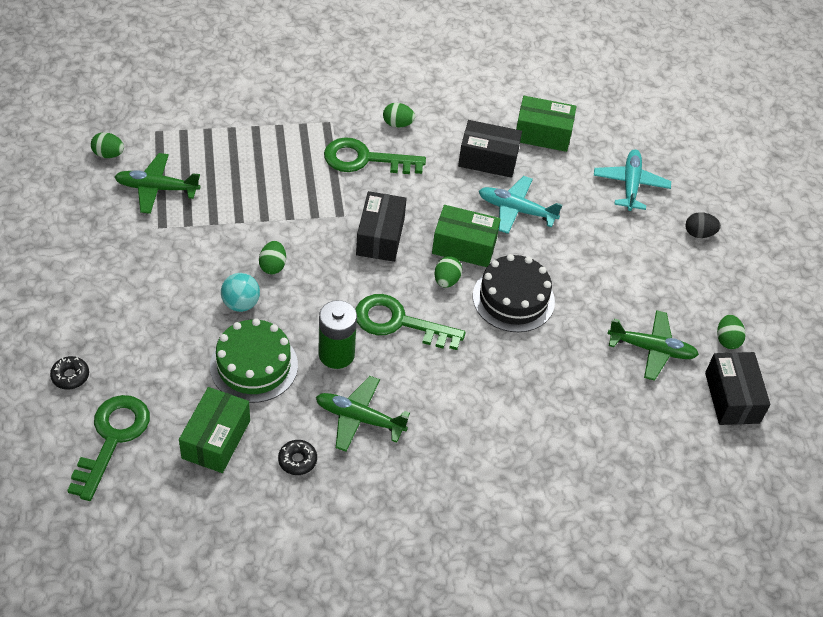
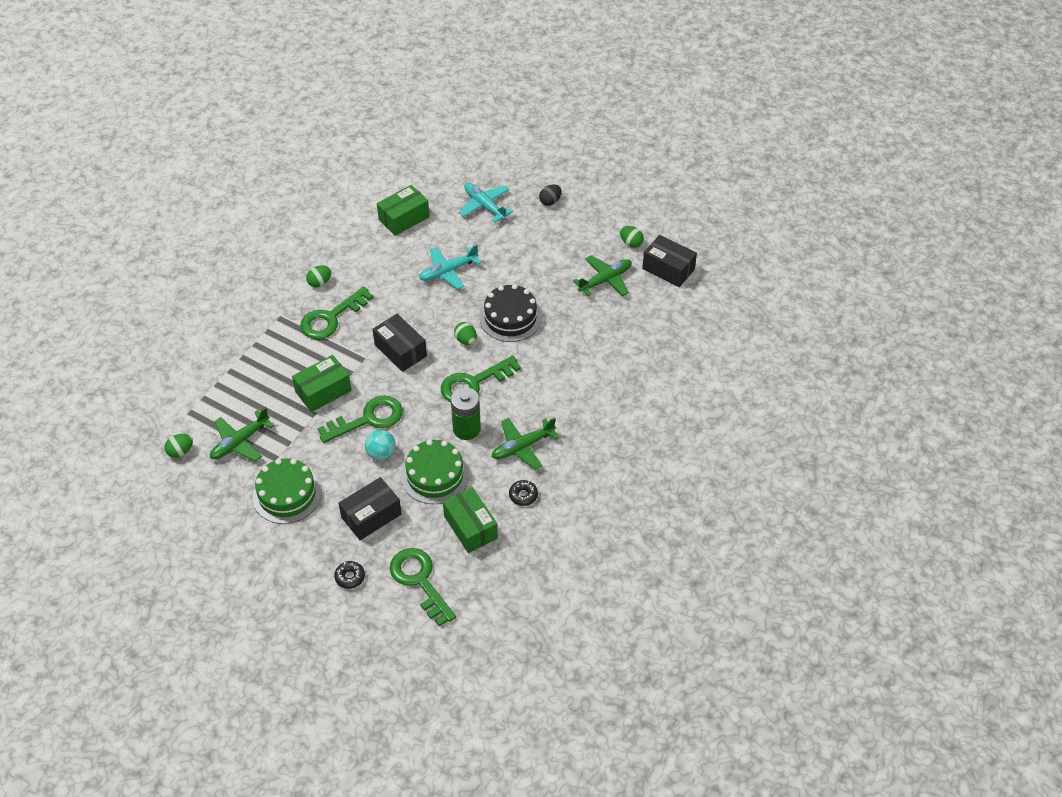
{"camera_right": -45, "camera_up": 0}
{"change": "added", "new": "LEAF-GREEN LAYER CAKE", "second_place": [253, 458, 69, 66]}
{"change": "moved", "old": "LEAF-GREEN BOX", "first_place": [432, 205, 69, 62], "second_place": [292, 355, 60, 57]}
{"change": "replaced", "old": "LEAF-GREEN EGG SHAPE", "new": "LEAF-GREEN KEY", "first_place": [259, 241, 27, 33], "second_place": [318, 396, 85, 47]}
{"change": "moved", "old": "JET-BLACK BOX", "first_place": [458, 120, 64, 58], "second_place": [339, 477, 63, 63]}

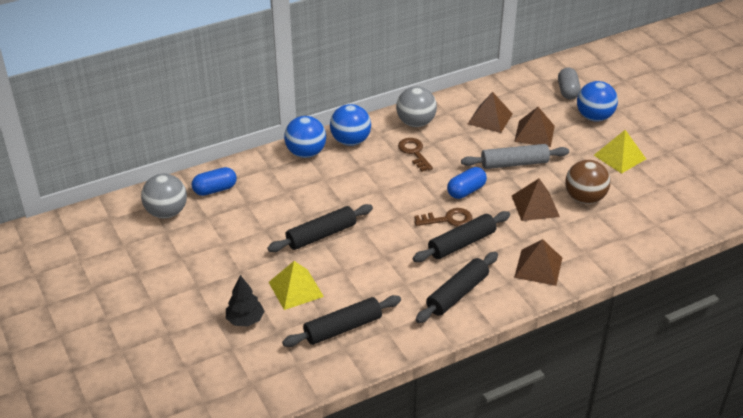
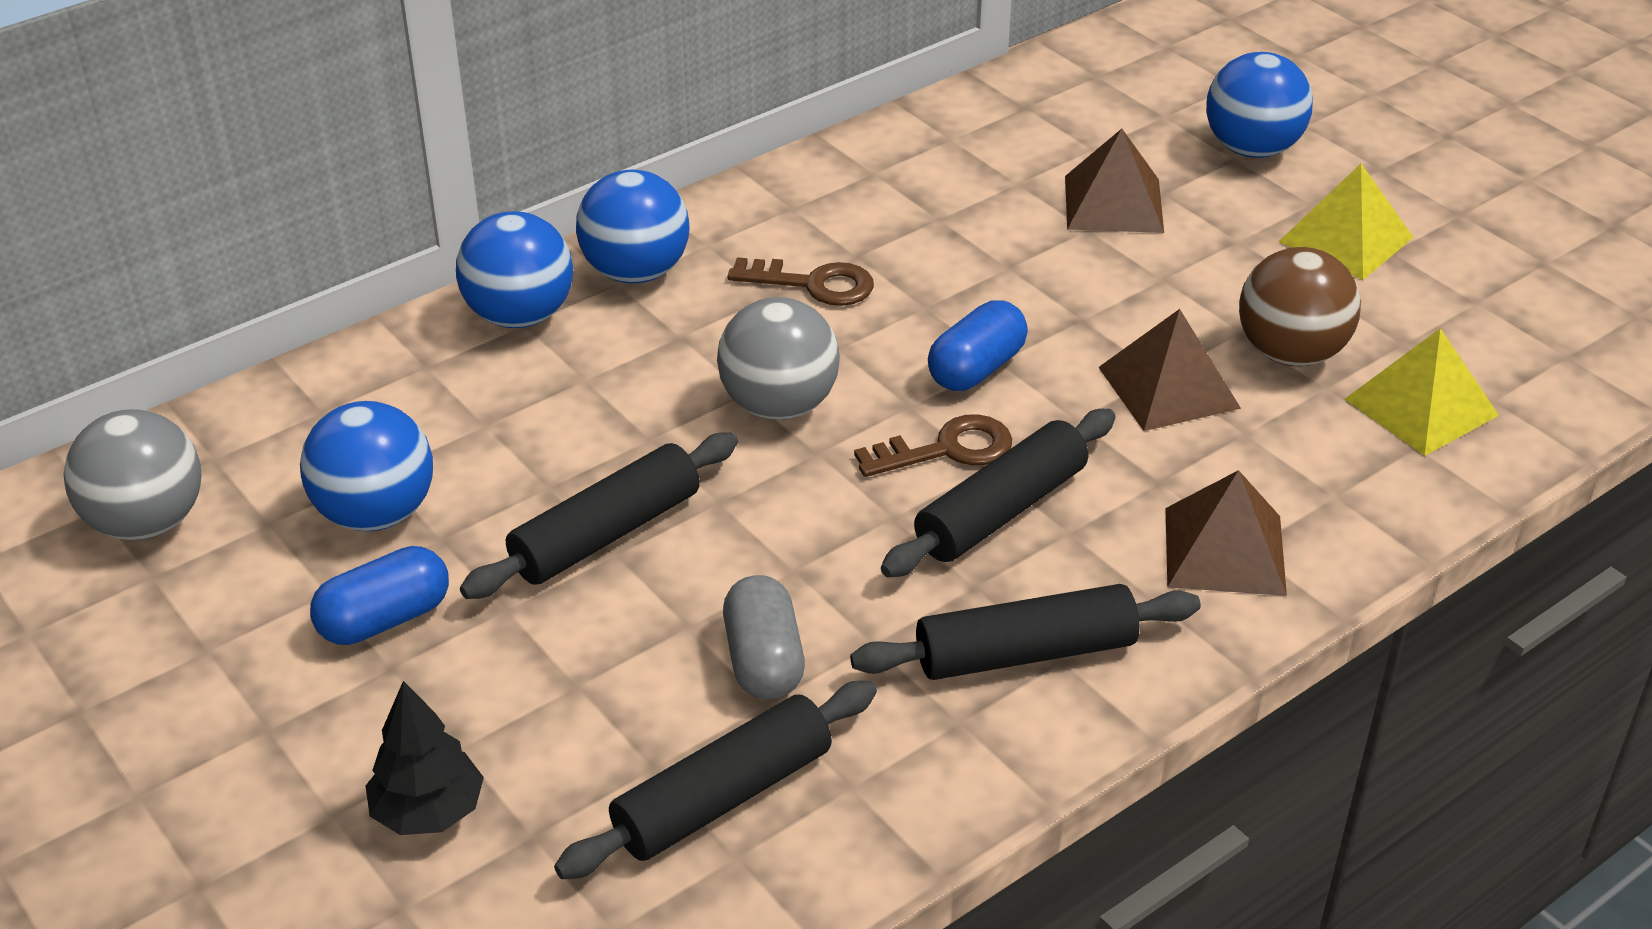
{"camera_right": -10, "camera_up": 0}
{"change": "added", "new": "BLUE BALL", "second_place": [300, 401, 133, 130]}
{"change": "moved", "old": "BLUE PILL SHAPE", "first_place": [191, 167, 46, 29], "second_place": [310, 546, 139, 99]}
{"change": "moved", "old": "GREY BALL", "first_place": [396, 86, 41, 41], "second_place": [717, 297, 123, 123]}
{"change": "moved", "old": "GREY PILL SHAPE", "first_place": [558, 68, 23, 31], "second_place": [723, 575, 82, 125]}
{"change": "turned", "old": "DARK BROWN KEY", "first_place": [398, 138, 35, 34], "second_place": [727, 257, 147, 49], "degrees": 135}
{"change": "turned", "old": "JET-BLACK ROLLING PIN", "first_place": [416, 252, 82, 71], "second_place": [850, 584, 351, 96], "degrees": 45}
{"change": "moved", "old": "GOLDEN SOLID PYRAMID", "first_place": [269, 261, 55, 49], "second_place": [1345, 328, 154, 128]}
{"change": "removed", "old": "GREY ROLLING PIN", "first_place": [461, 144, 108, 25]}
{"change": "removed", "old": "DARK BROWN SOLID PYRAMID", "first_place": [468, 92, 45, 41]}

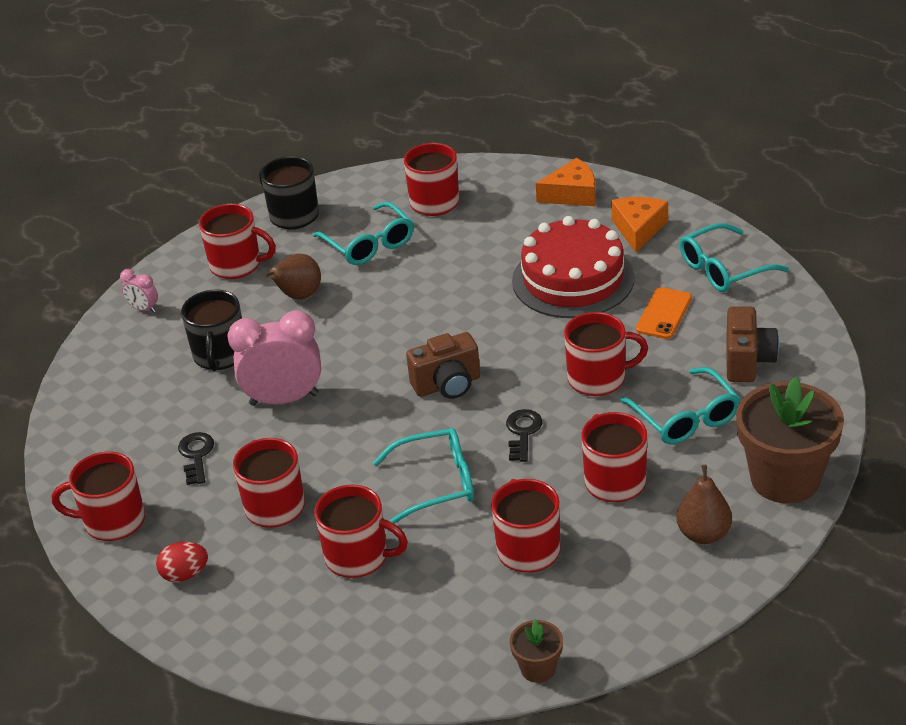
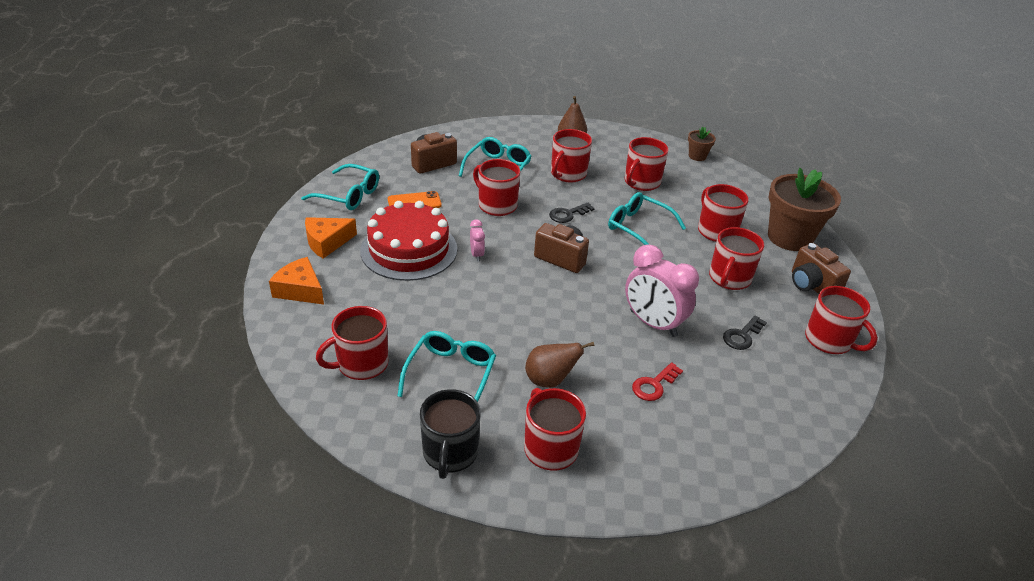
{"camera_right": -135, "camera_up": 0}
{"change": "moved", "old": "ROSE-PINK CLOCK", "first_place": [120, 269, 38, 44], "second_place": [470, 219, 15, 43]}
{"change": "replaced", "old": "JET-BLACK TEA MUG", "new": "CRIMSON KEY", "first_place": [181, 290, 61, 81], "second_place": [632, 362, 51, 39]}
{"change": "moved", "old": "DARK BROWN POTTED PLANT", "first_place": [736, 377, 108, 126], "second_place": [768, 168, 73, 83]}
{"change": "replaced", "old": "CRIMSON EGG SHAPE", "new": "DARK BROWN PHOTO CAMERA", "first_place": [156, 542, 52, 40], "second_place": [792, 243, 59, 51]}

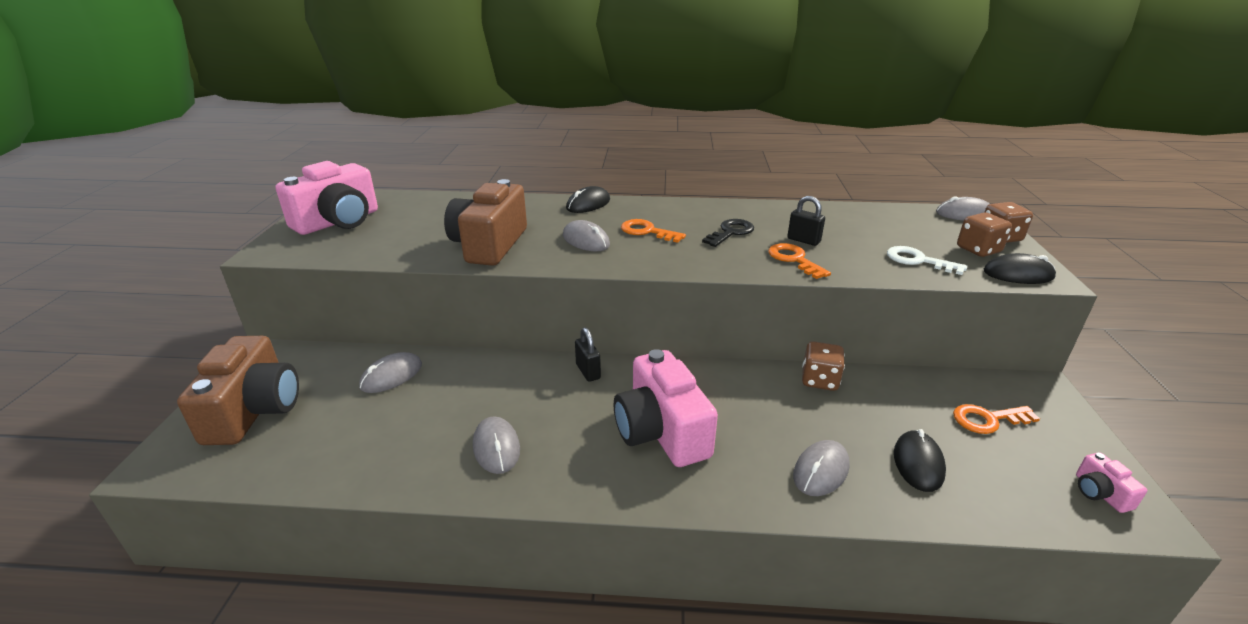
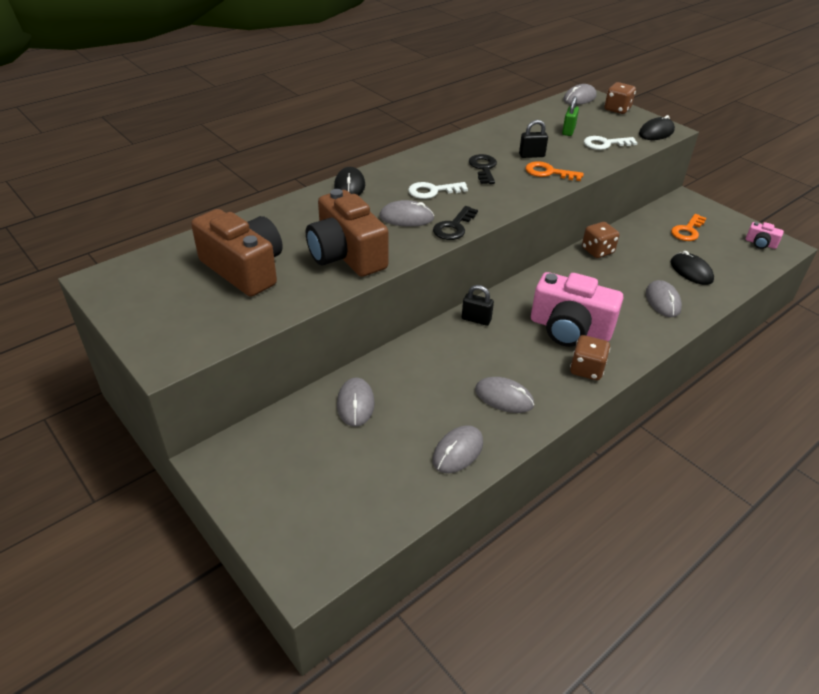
{"camera_right": -45, "camera_up": 10}
{"change": "moved", "old": "DARK BROWN PHOTO CAMERA", "first_place": [177, 336, 122, 109], "second_place": [191, 209, 92, 88]}
{"change": "recoloured", "old": "BRIGHT ORANGE KEY", "new": "PURE WHITE KEY", "first_place": [621, 219, 65, 24], "second_place": [408, 182, 60, 17]}
{"change": "added", "new": "JET-BLACK KEY", "second_place": [433, 206, 45, 34]}
{"change": "added", "new": "GREY MOUSE", "second_place": [433, 425, 50, 48]}
{"change": "added", "new": "LEAF-GREEN PADLOCK", "second_place": [562, 96, 17, 40]}
{"change": "moved", "old": "DARK BROWN GAME DIE", "first_place": [957, 212, 55, 45], "second_place": [570, 335, 40, 45]}
{"change": "removed", "old": "ROSE-PINK PHOTO CAMERA", "first_place": [276, 161, 102, 74]}

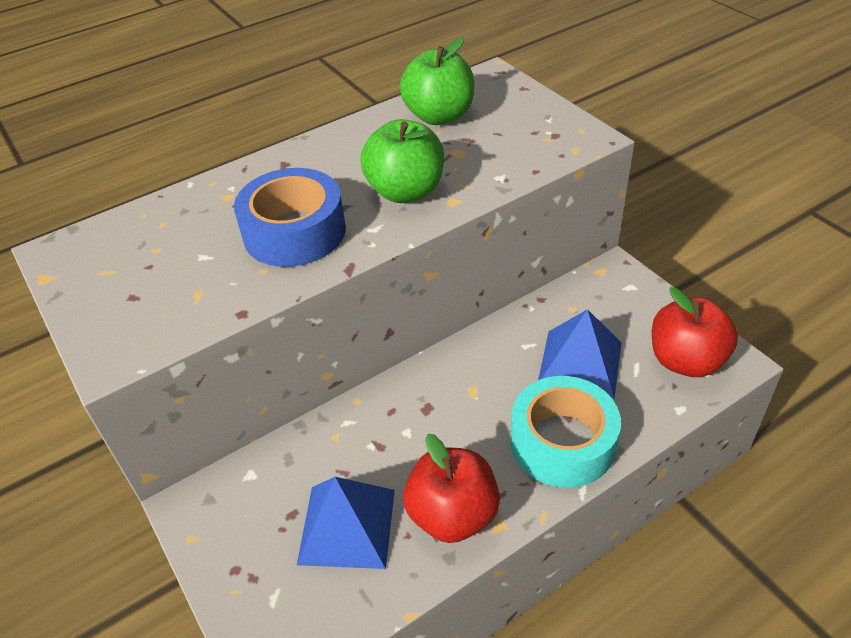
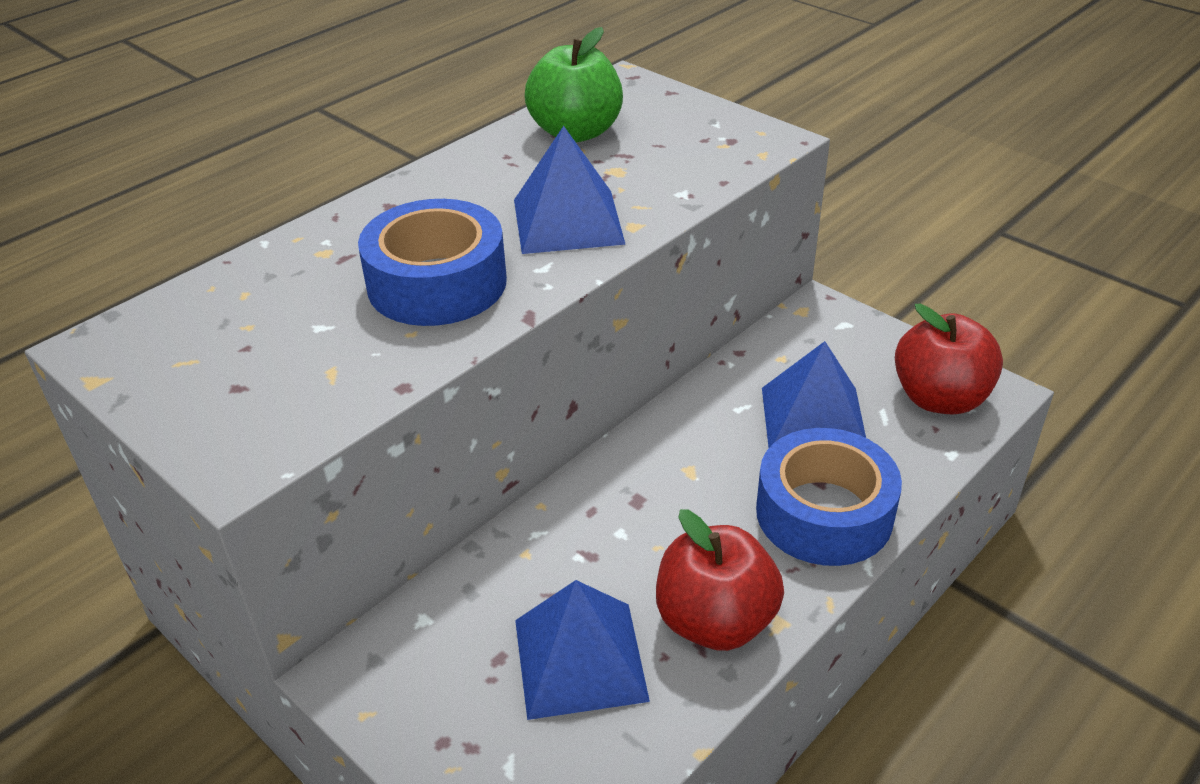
{"camera_right": -15, "camera_up": -5}
{"change": "replaced", "old": "LEAF-GREEN APPLE", "new": "BLUE SOLID PYRAMID", "first_place": [361, 119, 83, 84], "second_place": [514, 126, 112, 128]}
{"change": "recoloured", "old": "TURQUOISE TAPE", "new": "BLUE TAPE", "first_place": [511, 376, 110, 112], "second_place": [756, 428, 146, 138]}

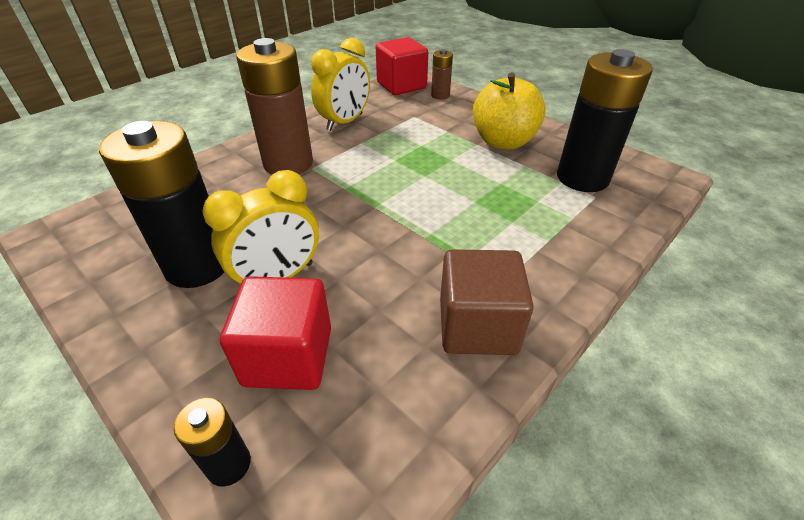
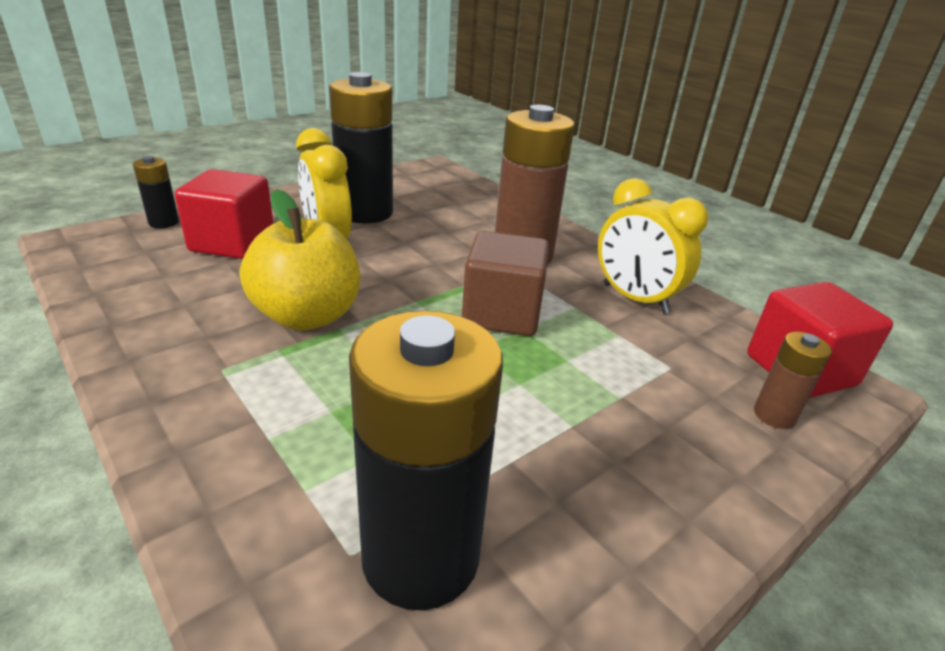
{"camera_right": 95, "camera_up": -10}
{"change": "moved", "old": "GOLDEN APPLE", "first_place": [473, 72, 73, 78], "second_place": [240, 189, 120, 142]}
{"change": "moved", "old": "DARK BROWN SOLID CUBE", "first_place": [440, 249, 94, 106], "second_place": [462, 231, 87, 105]}

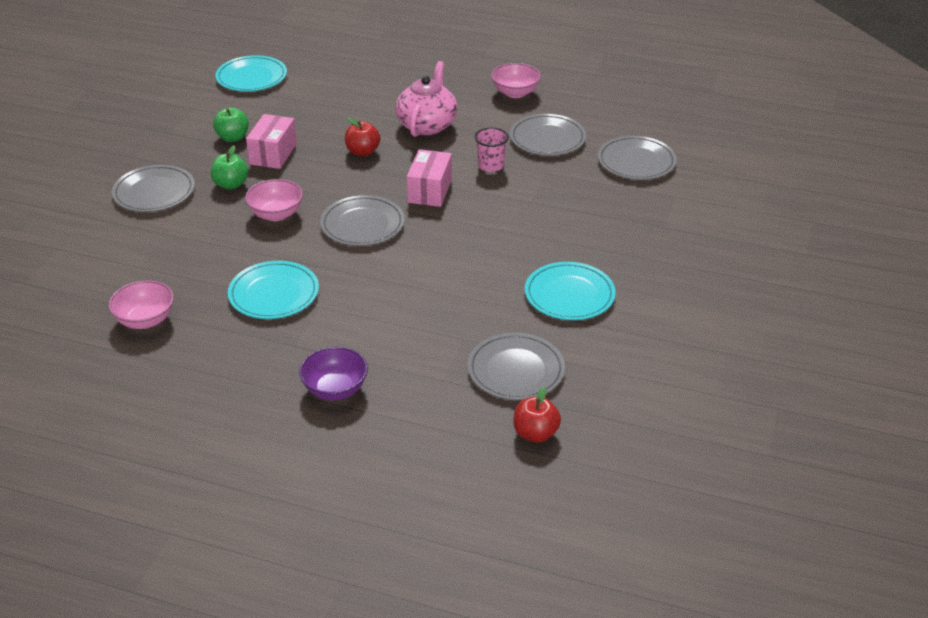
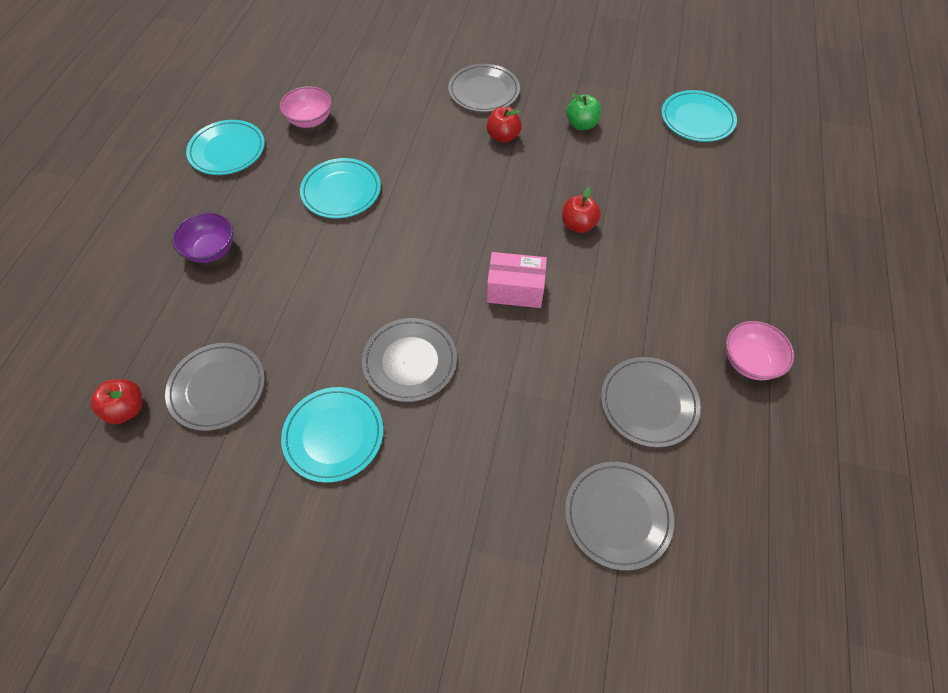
{"camera_right": 85, "camera_up": 20}
{"change": "added", "new": "TURQUOISE DINNER PLATE", "second_place": [186, 120, 79, 55]}
{"change": "moved", "old": "GREY DINNER PLATE", "first_place": [320, 195, 85, 51], "second_place": [362, 318, 95, 84]}
{"change": "recoloured", "old": "LEAF-GREEN APPLE", "new": "CRIMSON APPLE", "first_place": [211, 145, 37, 45], "second_place": [486, 107, 36, 36]}
{"change": "removed", "old": "ROSE-PINK DEEP DISH", "first_place": [245, 179, 58, 42]}
{"change": "removed", "old": "ROSE-PINK BOX", "first_place": [246, 114, 51, 55]}
{"change": "removed", "old": "ROSE-PINK TEA POT", "first_place": [395, 61, 62, 76]}
{"change": "removed", "old": "ROSE-PINK BEAKER", "first_place": [475, 127, 34, 45]}

